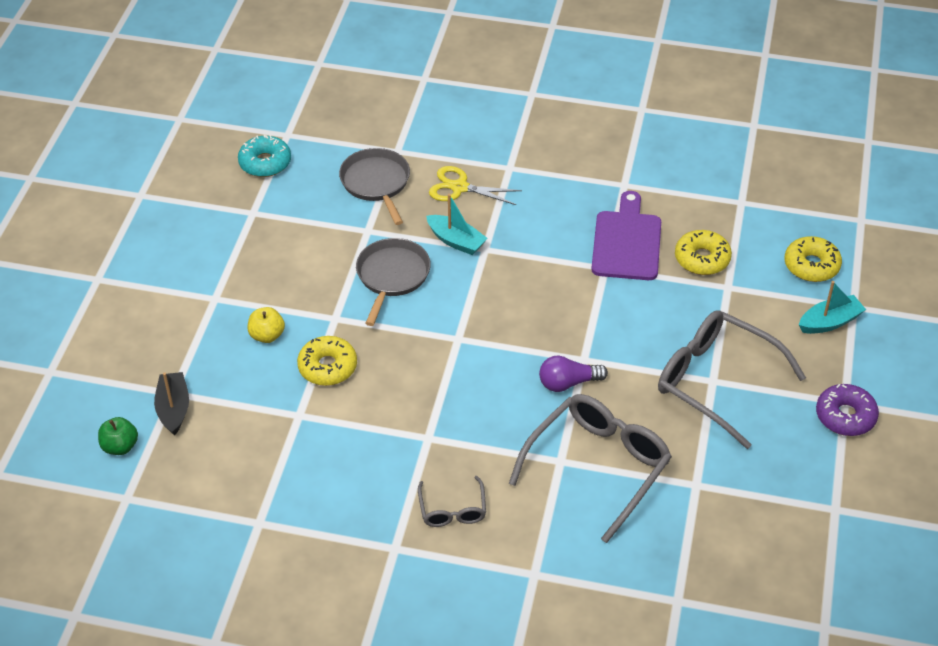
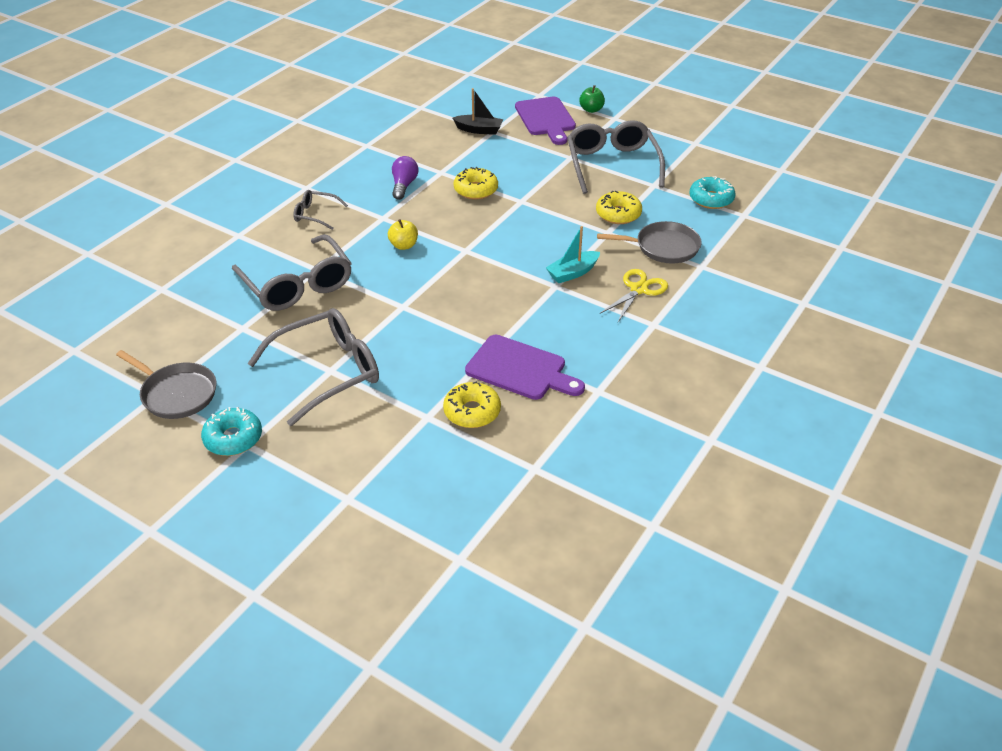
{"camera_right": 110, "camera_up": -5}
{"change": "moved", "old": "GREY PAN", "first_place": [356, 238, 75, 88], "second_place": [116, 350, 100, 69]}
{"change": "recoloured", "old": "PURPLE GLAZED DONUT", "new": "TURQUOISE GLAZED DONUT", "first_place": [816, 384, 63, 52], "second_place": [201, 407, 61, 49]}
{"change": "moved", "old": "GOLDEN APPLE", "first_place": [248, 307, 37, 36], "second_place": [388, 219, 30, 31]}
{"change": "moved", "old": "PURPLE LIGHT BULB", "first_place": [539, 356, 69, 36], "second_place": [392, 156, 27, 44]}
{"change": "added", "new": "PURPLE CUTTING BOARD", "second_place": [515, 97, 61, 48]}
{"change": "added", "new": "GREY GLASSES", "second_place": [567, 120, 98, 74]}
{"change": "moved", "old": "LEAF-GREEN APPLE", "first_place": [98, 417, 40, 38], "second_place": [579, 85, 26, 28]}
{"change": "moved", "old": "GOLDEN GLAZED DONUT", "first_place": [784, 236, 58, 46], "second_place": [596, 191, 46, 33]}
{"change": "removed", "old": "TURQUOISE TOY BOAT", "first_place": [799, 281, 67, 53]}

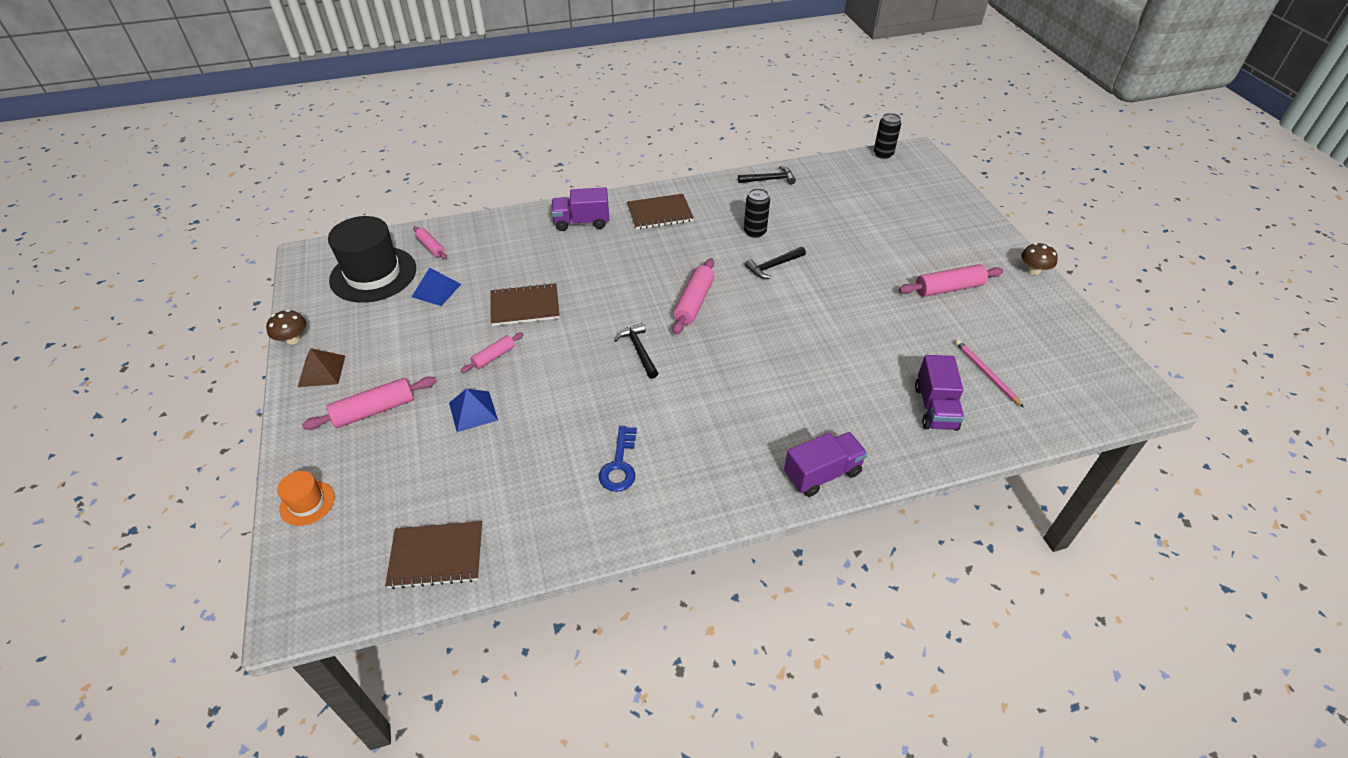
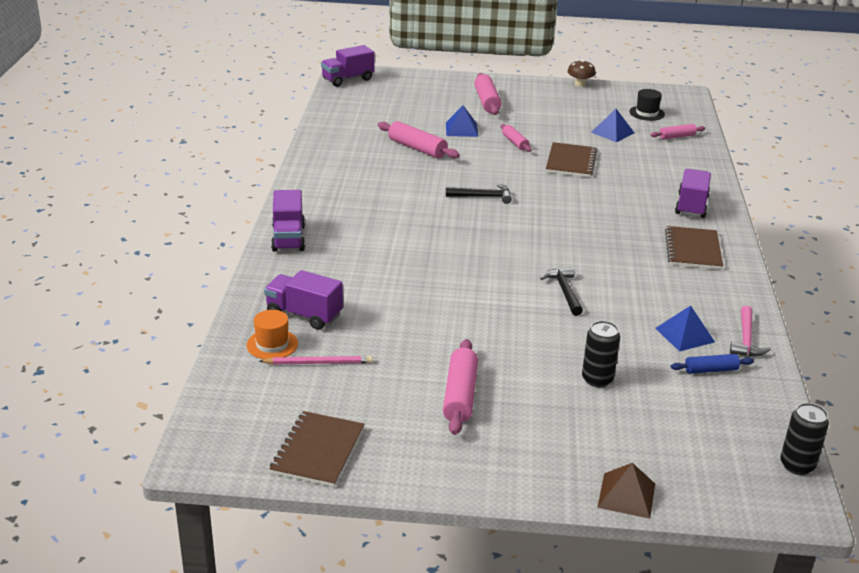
{"camera_right": 110, "camera_up": -15}
{"change": "moved", "old": "BRIGHT ORANGE TOP HAT", "first_place": [277, 471, 58, 55], "second_place": [246, 310, 52, 49]}
{"change": "moved", "old": "DARK BROWN NOTEBOOK", "first_place": [385, 521, 97, 68], "second_place": [269, 411, 96, 76]}
{"change": "added", "new": "PURPLE LORRY", "second_place": [321, 45, 54, 42]}
{"change": "moved", "old": "ROSE-PINK ROLLING PIN", "first_place": [673, 258, 41, 77], "second_place": [378, 121, 82, 38]}
{"change": "moved", "old": "JET-BLACK SODA CAN", "first_place": [744, 188, 26, 50], "second_place": [582, 321, 38, 66]}
{"change": "moved", "old": "DARK BROWN SOLID PYRAMID", "first_place": [298, 348, 47, 39], "second_place": [597, 463, 58, 56]}
{"change": "resized", "old": "JET-BLACK TOP HAT", "first_place": [328, 216, 88, 87], "second_place": [629, 89, 36, 32], "factor": 0.48}
{"change": "added", "new": "BLUE SOLID PYRAMID", "second_place": [655, 305, 60, 47]}
{"change": "added", "new": "BLUE ROLLING PIN", "second_place": [671, 354, 83, 20]}
{"change": "recoloured", "old": "JET-BLACK CLAW HAMMER", "new": "ROSE-PINK CLAW HAMMER", "first_place": [738, 166, 58, 19], "second_place": [730, 306, 41, 51]}
{"change": "removed", "old": "BLUE KEY", "first_place": [599, 426, 38, 66]}
{"change": "removed", "old": "DARK BROWN MUSHROOM", "first_place": [1021, 243, 37, 32]}

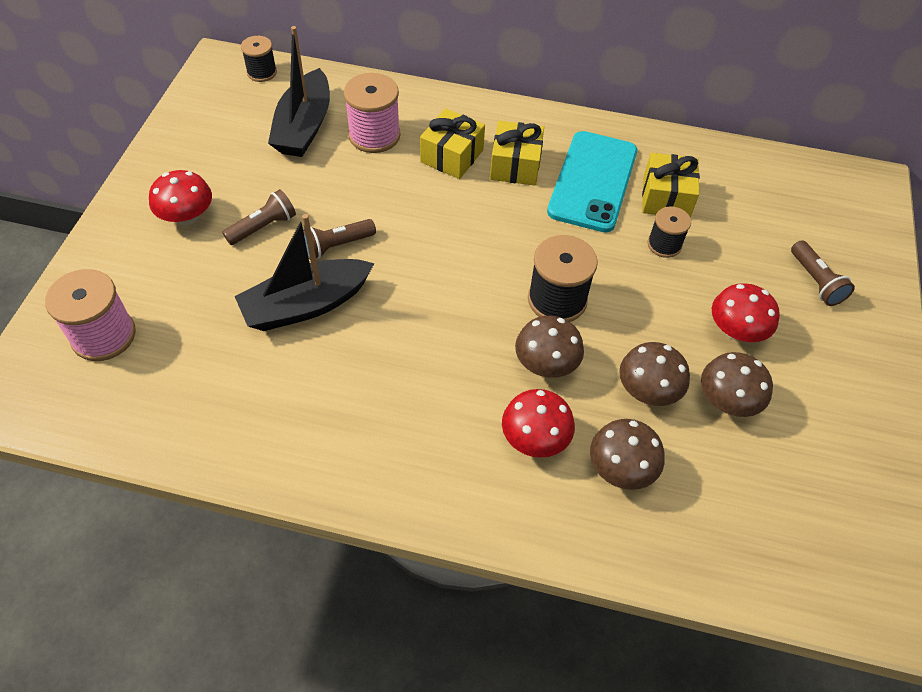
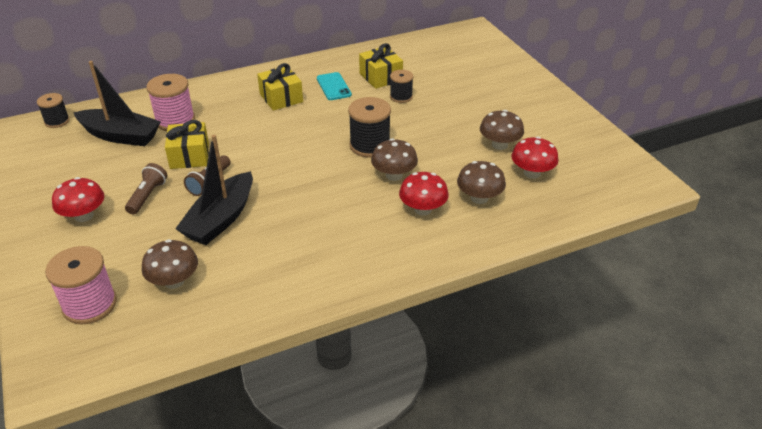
{"camera_right": -35, "camera_up": -15}
{"change": "turned", "old": "JET-BLACK TOY BOAT", "first_place": [268, 26, 62, 131], "second_place": [73, 61, 88, 85], "degrees": -45}
{"change": "moved", "old": "DARK BROWN MUSHROOM", "first_place": [619, 342, 71, 64], "second_place": [142, 239, 56, 50]}
{"change": "moved", "old": "GOLDEN GIFT", "first_place": [420, 108, 65, 71], "second_place": [165, 120, 44, 49]}
{"change": "resized", "old": "TURQUOISE PHONE", "first_place": [547, 131, 90, 102], "second_place": [317, 72, 35, 28], "factor": 0.54}
{"change": "moved", "old": "CRIMSON MUSHROOM", "first_place": [712, 283, 68, 59], "second_place": [511, 136, 47, 43]}
{"change": "removed", "old": "DARK BROWN TORCH", "first_place": [791, 240, 64, 66]}

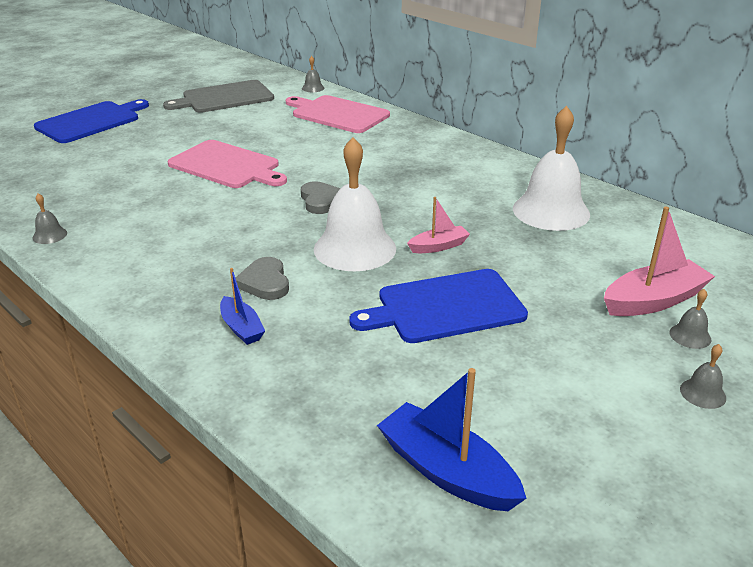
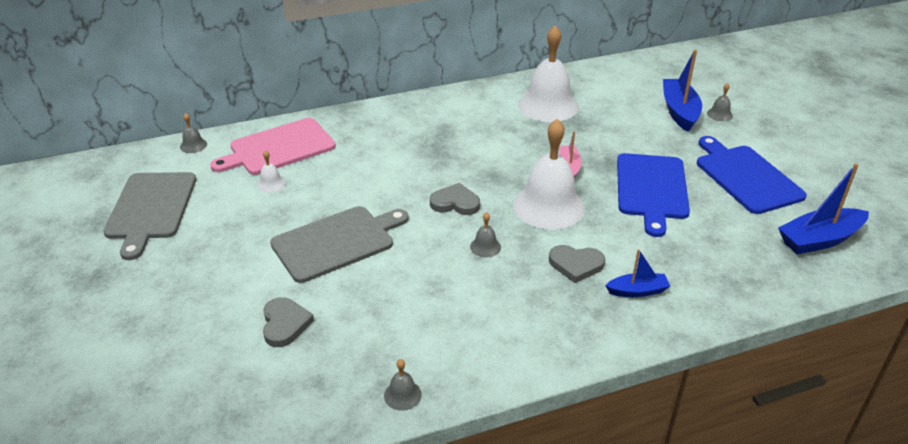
{"camera_right": -65, "camera_up": 5}
{"change": "added", "new": "PURE WHITE BELL", "second_place": [257, 150, 29, 42]}
{"change": "added", "new": "GREY LOVE HEART", "second_place": [263, 297, 51, 50]}
{"change": "recoloured", "old": "ROSE-PINK CUTTING BOARD", "new": "GREY CUTTING BOARD", "first_place": [167, 140, 120, 48], "second_place": [270, 206, 139, 77]}
{"change": "moved", "old": "GREY BELL", "first_place": [680, 344, 46, 65], "second_place": [470, 212, 31, 45]}
{"change": "recoloured", "old": "ROSE-PINK TOY BOAT", "new": "BLUE TOY BOAT", "first_place": [604, 207, 111, 109], "second_place": [663, 50, 39, 82]}
{"change": "moved", "old": "BLUE CUTTING BOARD", "first_place": [34, 99, 115, 44], "second_place": [697, 136, 110, 78]}

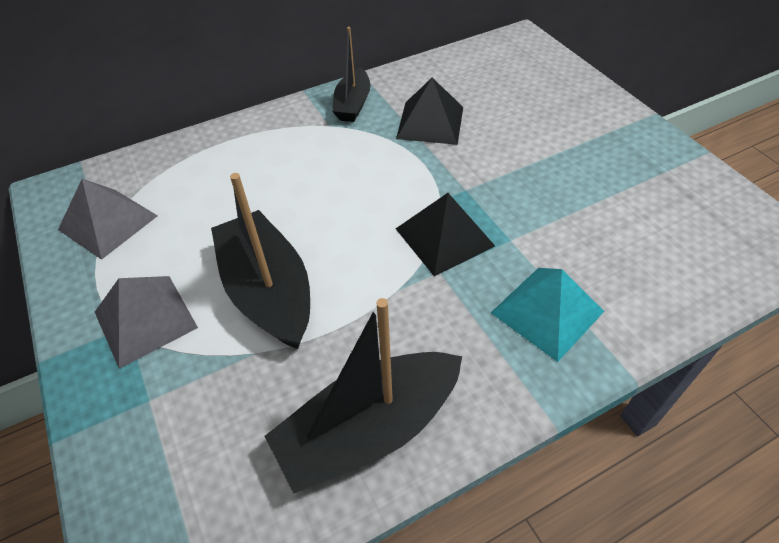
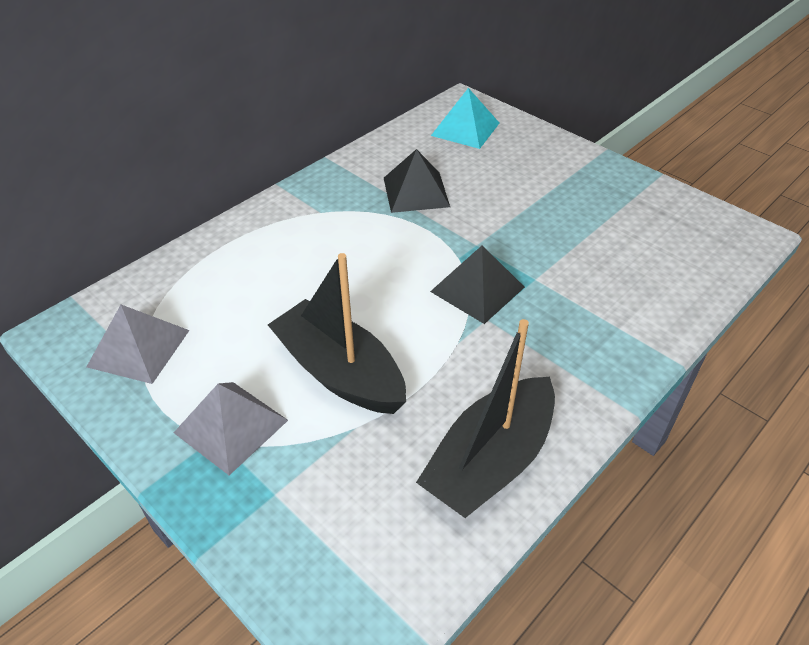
{"camera_right": -20, "camera_up": -5}
{"change": "moved", "old": "TURQUOISE SOLID PYRAMID", "first_place": [491, 268, 113, 94], "second_place": [431, 88, 68, 61]}
{"change": "removed", "old": "JET-BLACK TOY BOAT", "first_place": [332, 27, 38, 95]}

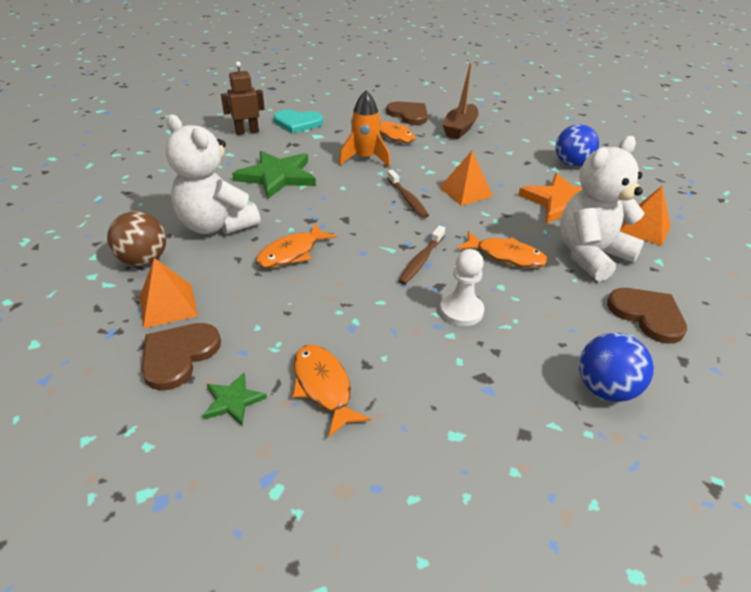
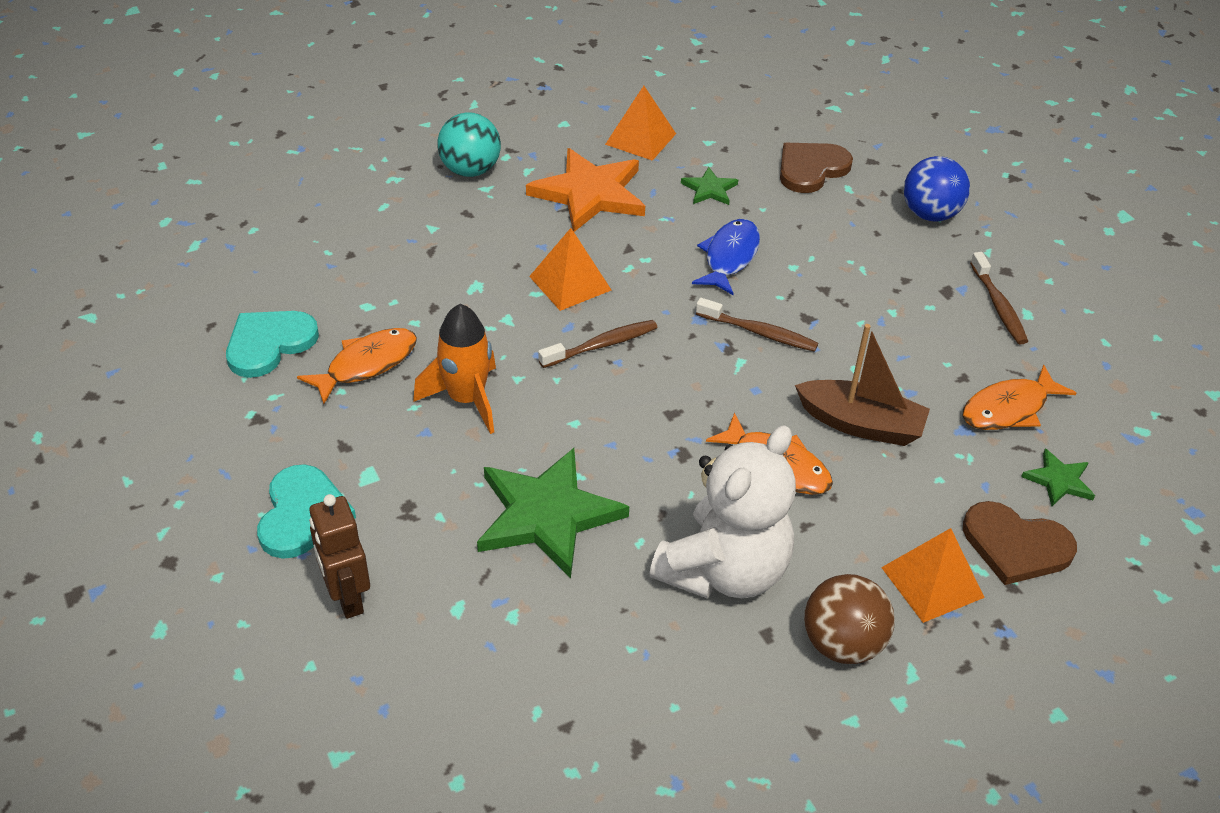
{"camera_right": -95, "camera_up": 5}
{"change": "recoloured", "old": "DARK BROWN LOVE HEART", "new": "TURQUOISE LOVE HEART", "first_place": [386, 102, 42, 23], "second_place": [226, 311, 93, 67]}
{"change": "recoloured", "old": "BLUE BALL", "new": "TURQUOISE BALL", "first_place": [556, 124, 43, 43], "second_place": [437, 112, 64, 65]}
{"change": "replaced", "old": "PURE WHITE TEDDY BEAR", "new": "LEAF-GREEN STAR", "first_place": [560, 136, 84, 146], "second_place": [681, 167, 57, 38]}
{"change": "recoloured", "old": "BRIGHT ORANGE TOY FISH", "new": "BLUE TOY FISH", "first_place": [457, 231, 91, 37], "second_place": [692, 219, 68, 76]}
{"change": "moved", "old": "DARK BROWN TOY BOAT", "first_place": [442, 62, 36, 77], "second_place": [795, 324, 135, 122]}
{"change": "added", "new": "DARK BROWN TOOTH BRUSH", "second_place": [970, 252, 58, 93]}
{"change": "removed", "old": "PURE WHITE PAWN", "first_place": [440, 249, 44, 77]}

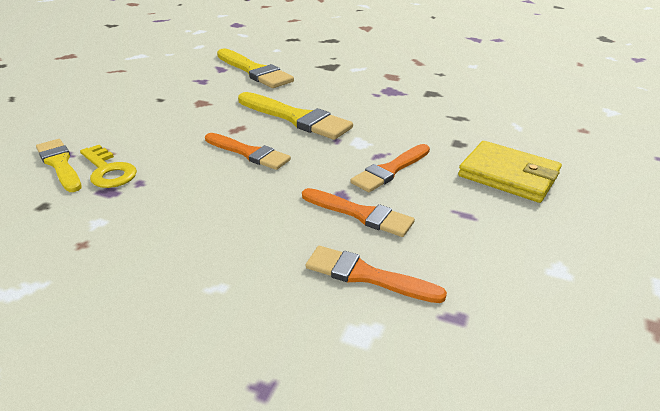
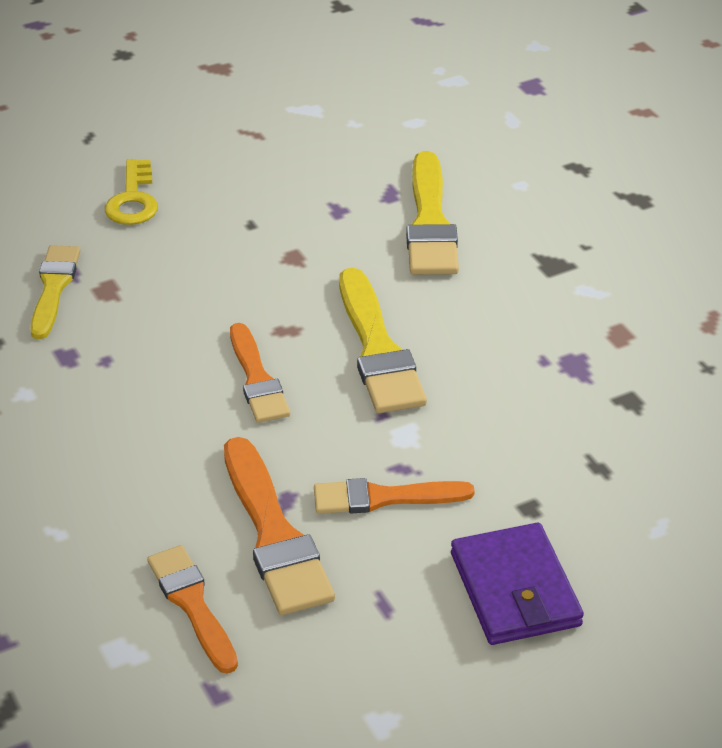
{"camera_right": 40, "camera_up": 5}
{"change": "moved", "old": "GOLDEN KEY", "first_place": [80, 145, 57, 43], "second_place": [105, 159, 53, 66]}
{"change": "resized", "old": "BRIGHT ORANGE BRUSH", "first_place": [302, 188, 113, 49], "second_place": [224, 437, 111, 178], "factor": 1.5}
{"change": "recoloured", "old": "GOLDEN CARD WALLET", "new": "PURPLE CARD WALLET", "first_place": [458, 141, 104, 62], "second_place": [451, 523, 133, 122]}

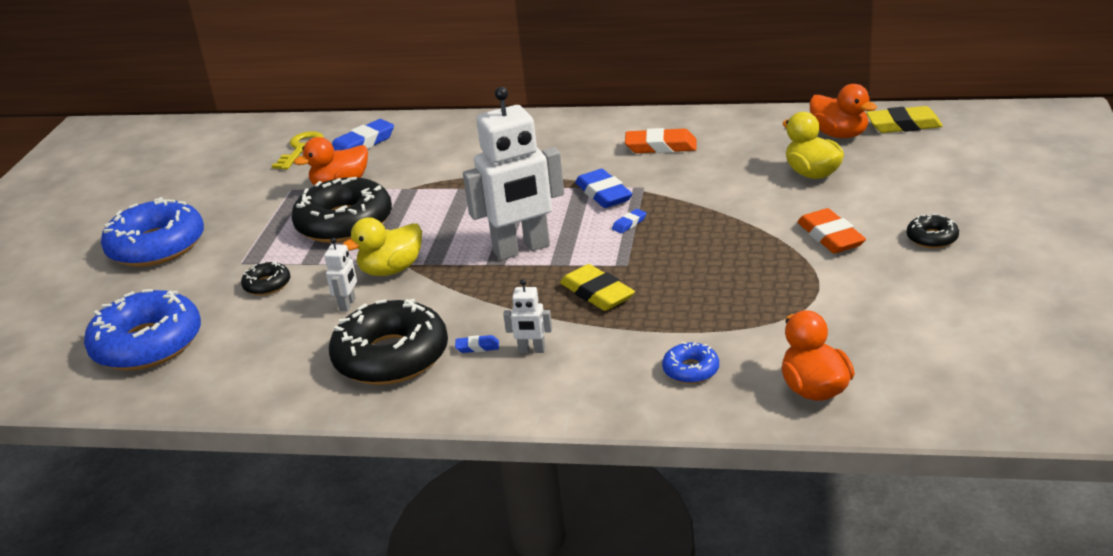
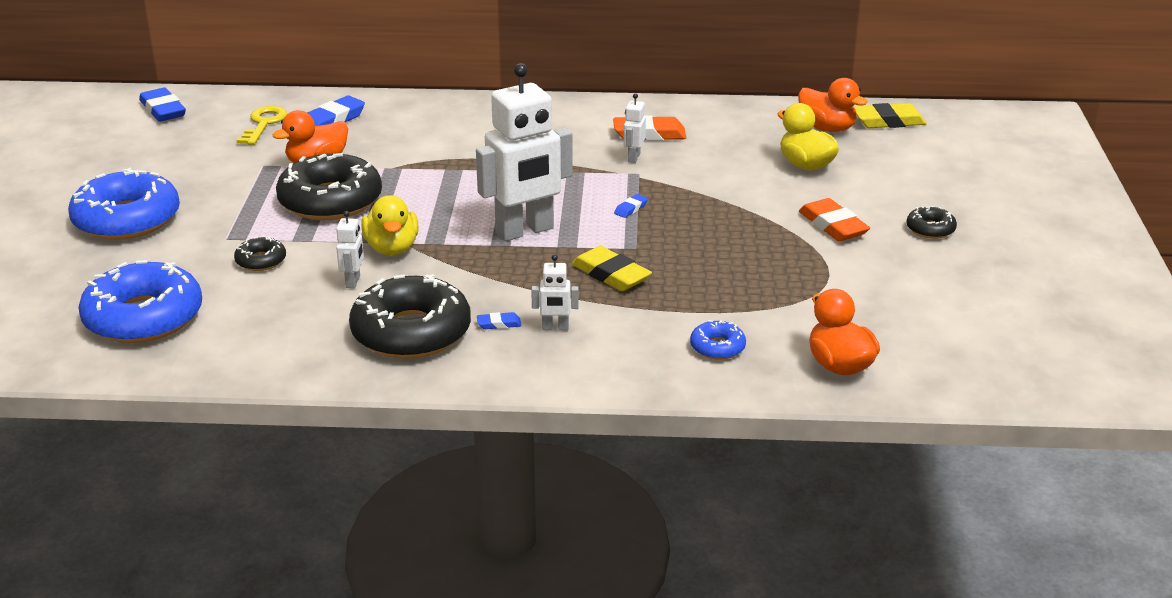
{"camera_right": -10, "camera_up": 0}
{"change": "moved", "old": "BLUE PENCIL ERASER", "first_place": [575, 169, 57, 39], "second_place": [139, 87, 47, 35]}
{"change": "turned", "old": "GOLDEN RUBBER DUCK", "first_place": [342, 217, 80, 59], "second_place": [361, 195, 58, 60], "degrees": -60}
{"change": "added", "new": "PURE WHITE TOY ROBOT", "second_place": [624, 93, 22, 70]}

